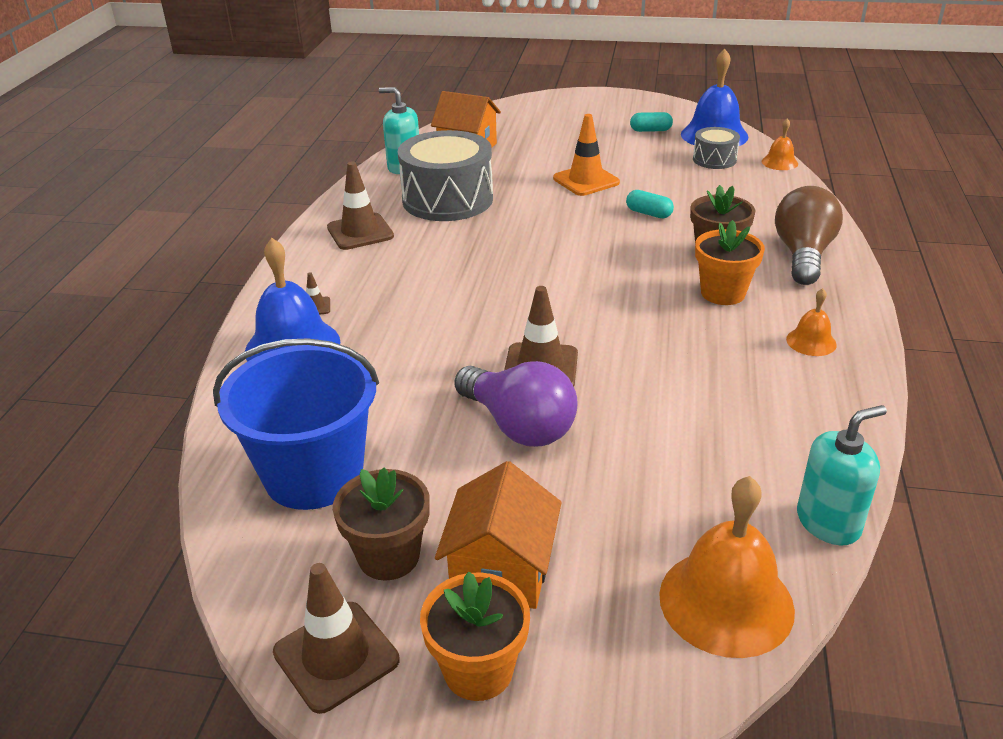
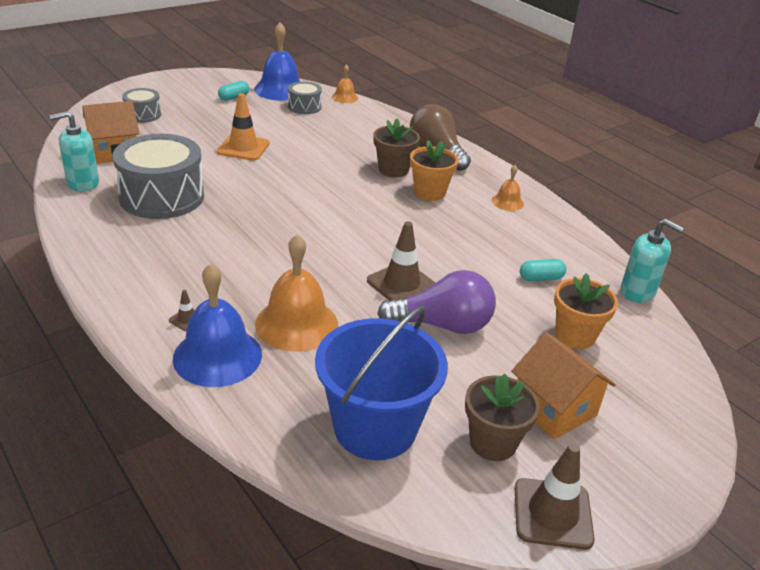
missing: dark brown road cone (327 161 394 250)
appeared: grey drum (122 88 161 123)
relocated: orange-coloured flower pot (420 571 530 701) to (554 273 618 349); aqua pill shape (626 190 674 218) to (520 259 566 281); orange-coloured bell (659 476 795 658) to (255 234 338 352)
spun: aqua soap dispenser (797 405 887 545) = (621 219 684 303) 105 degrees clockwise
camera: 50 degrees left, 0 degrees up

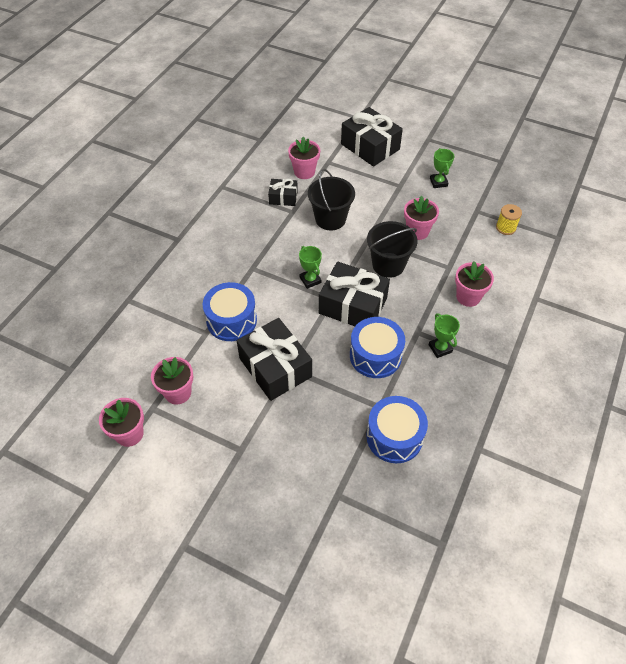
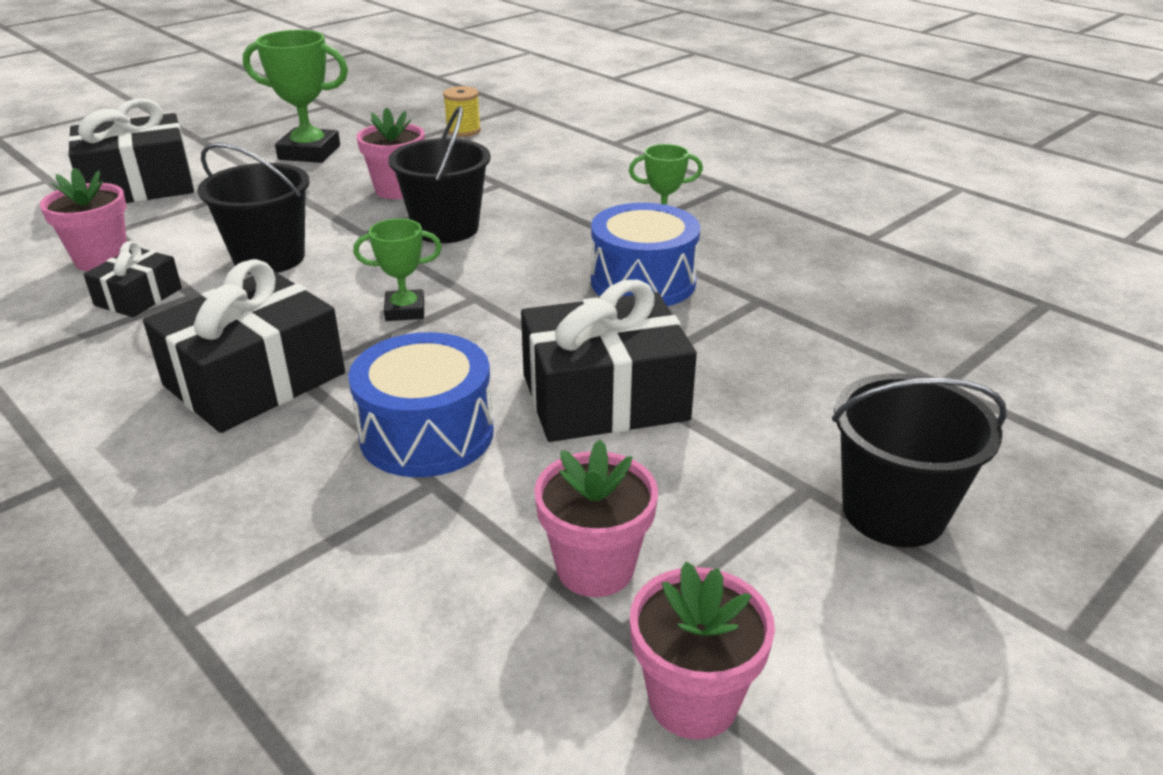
missing: blue drum (366 396 428 463); pink flower pot (455 261 494 307)
appeared: ebony sand bucket (832 373 1007 547)
relocated: ebony gift (319 262 390 326) to (143 259 345 433)
size: emerald prize cup (430 148 454 188) = (243 30 348 163) x1.70
camera: 70 degrees left, 20 degrees down

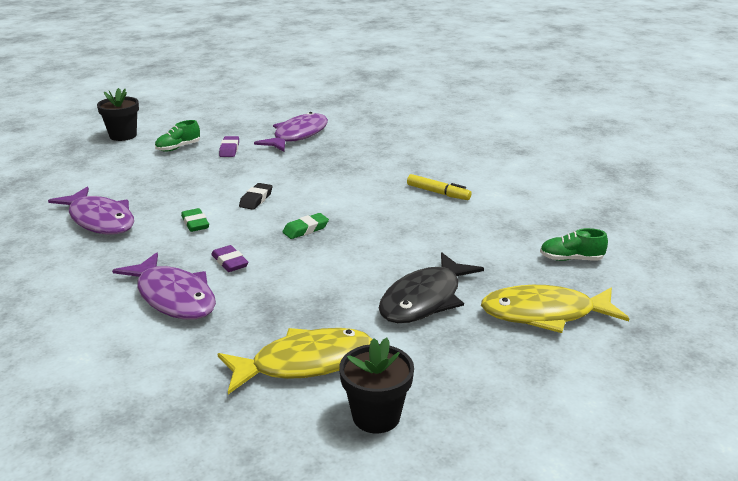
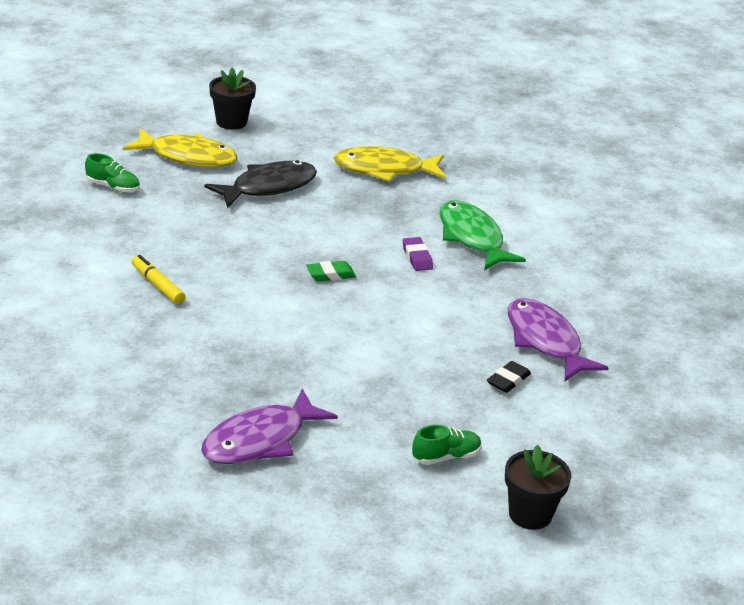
missing: emerald eraser (181 208 209 232); violet eraser (219 136 239 157)
relocated: ebony eraser (239 183 272 210) to (487 361 531 393); ebony flower pot (339 338 414 433) to (209 67 256 130)
colour: violet fish figure (112 252 216 320) to emerald fish figure (440 200 526 270)
camera: 165 degrees left, 5 degrees up

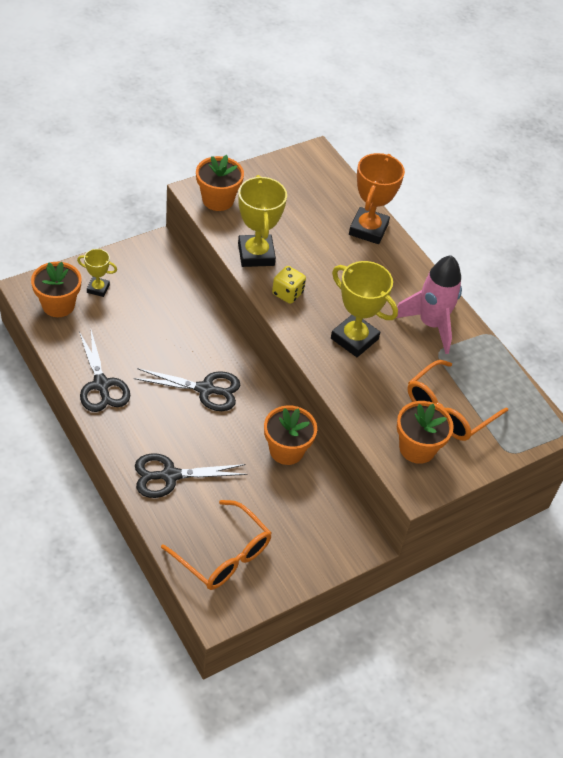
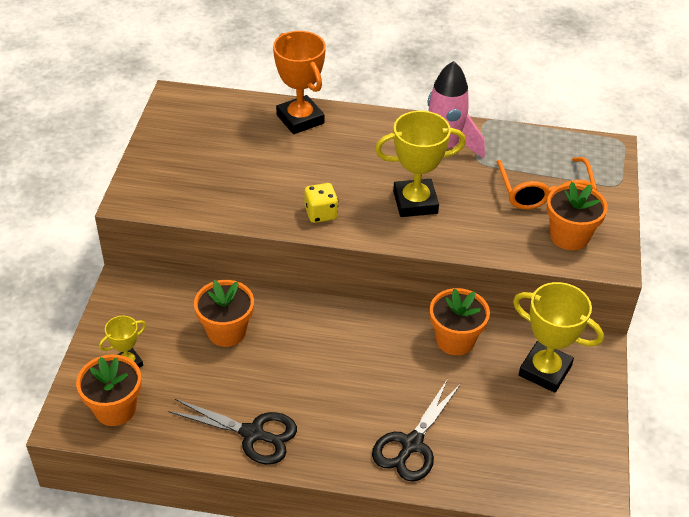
missing: ebony shears (134 368 240 411); orange-coloured eyeglasses (161 500 272 590)
relocated: orange-coloured flower pot (196 155 244 211) to (194 280 254 347); golden prize cup (238 175 287 267) to (513 282 604 393)
camera: 45 degrees left, 5 degrees down

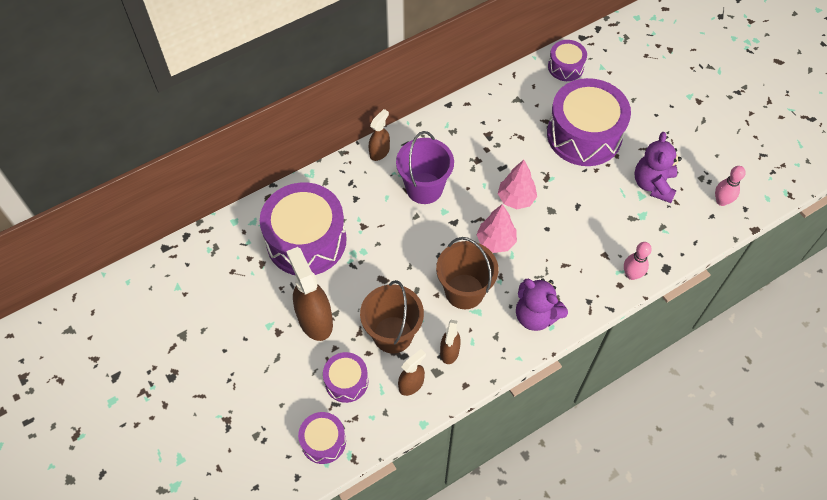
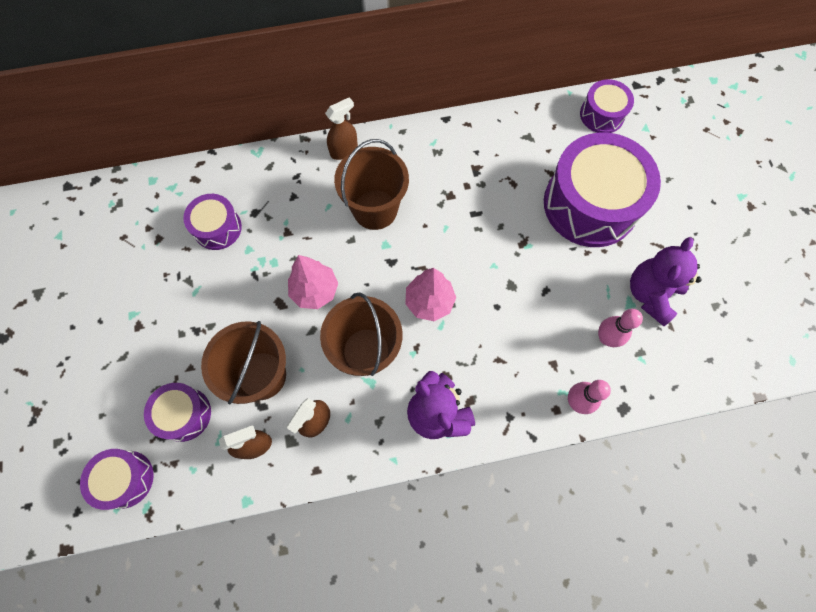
missing: dark brown spray bottle (286 247 333 341)
relocated: pink toy tree (498 160 537 209) to (288 255 338 309); pink tenpin (715 166 746 206) to (598 309 643 347)
colour: violet sand bucket (396 131 454 204) to dark brown sand bucket (334 139 409 230)
size: violet drum (260 183 347 275) = (183 194 242 250) x0.50
camera: 20 degrees right, 10 degrees up

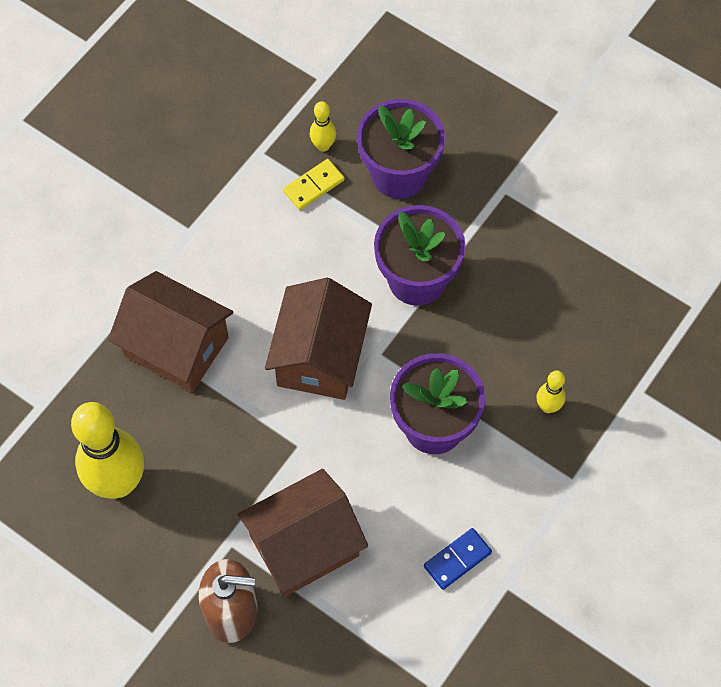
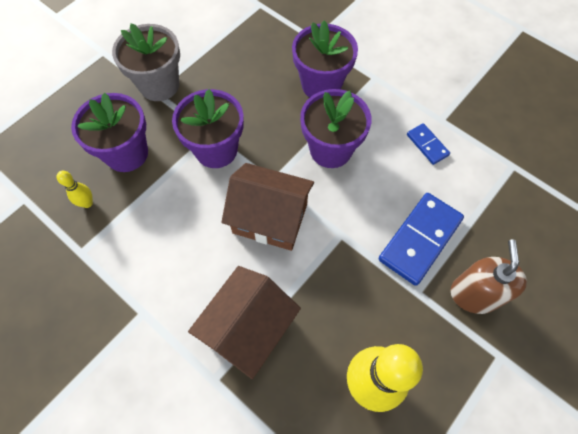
missing: golden domino (283 159 345 210)
appeared: grey flower pot (112 23 180 101)
exchanged: dark brown toy house (238 469 368 597) to blue domino (378 193 464 286); golden tenpin (537 370 566 413) to violet flower pot (292 21 358 98)
camera: 85 degrees left, 0 degrees up

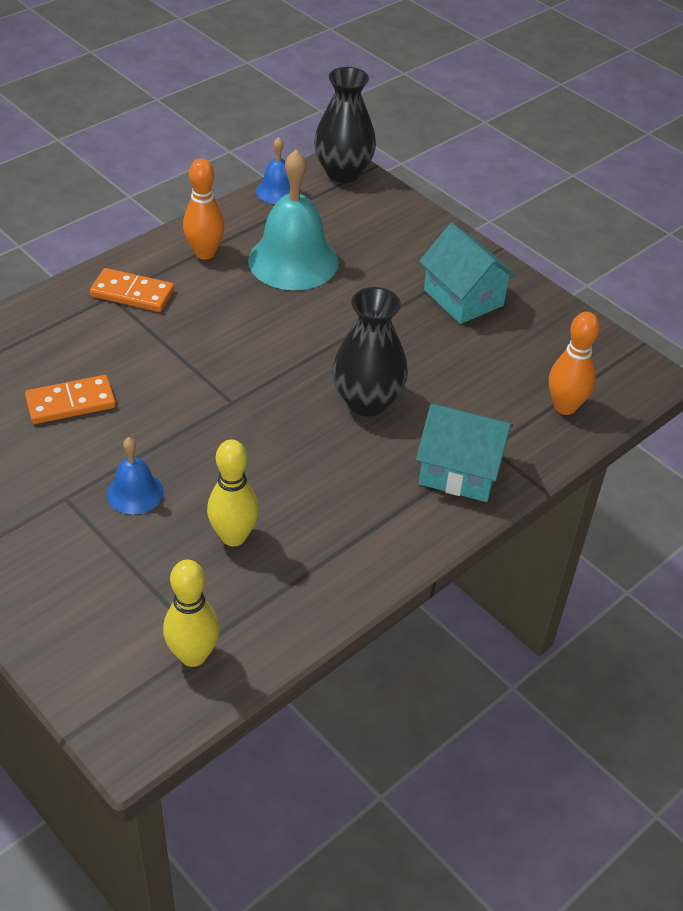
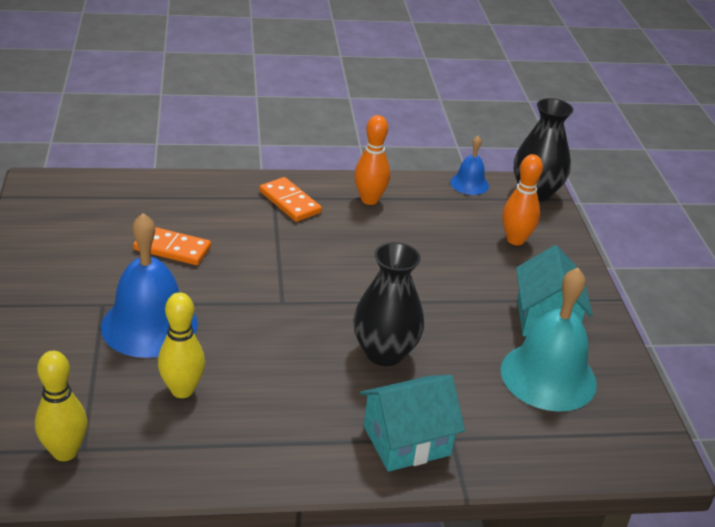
relocated: aqua bell (248 150 339 290) to (501 268 597 412); orange-coloured tenpin (549 312 600 415) to (502 154 543 245)
spun: aqua toy house (416 404 513 502) = (360 375 465 472) 75 degrees counterclockwise
size: blue bell (107 437 164 515) = (101 213 198 358) x1.95
camera: 35 degrees right, 10 degrees down

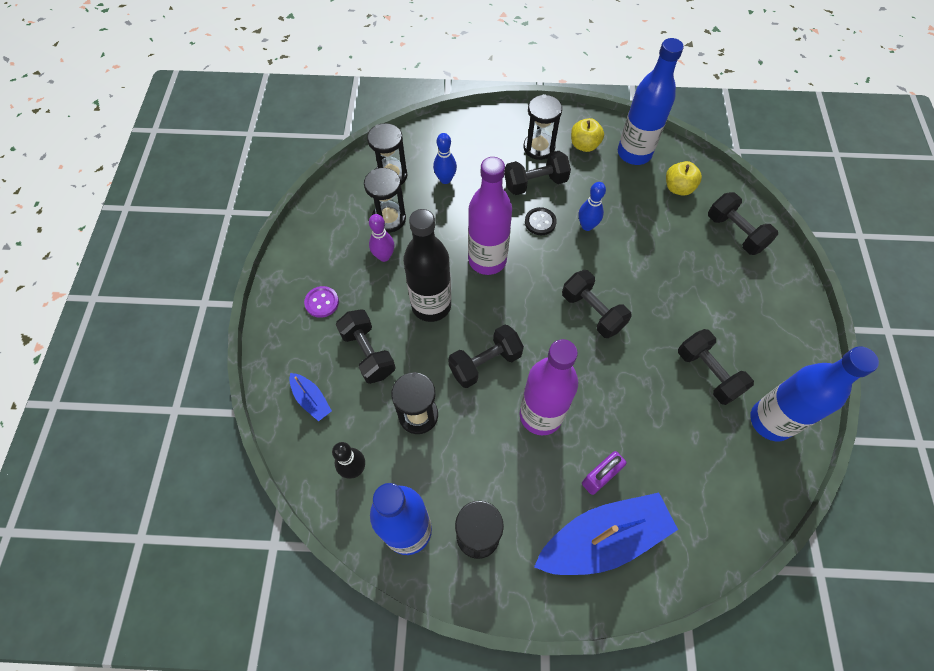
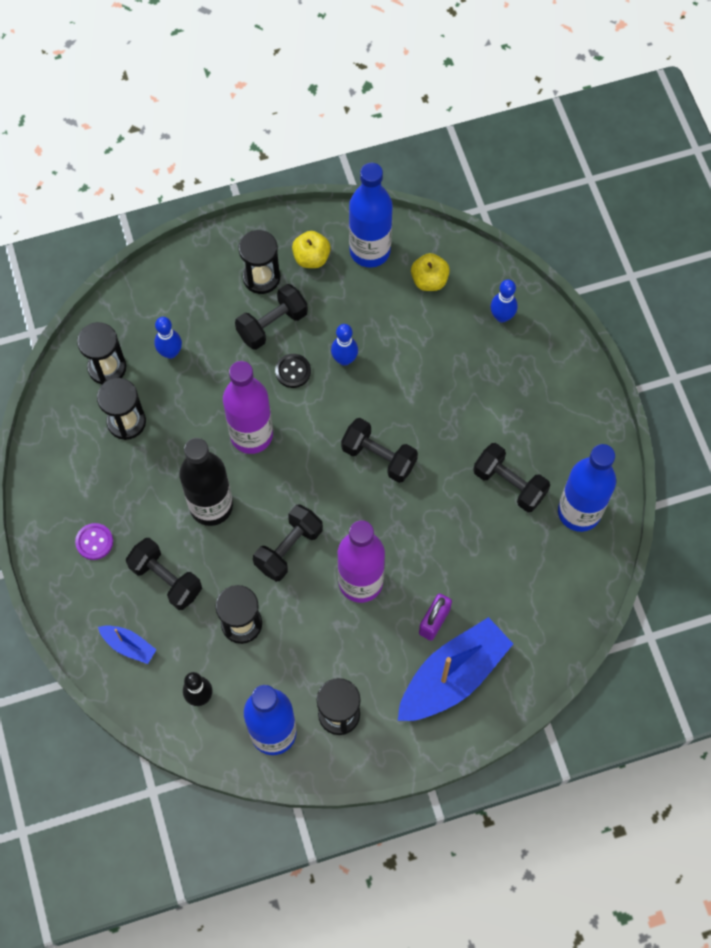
missing: violet tenpin (369 214 394 262)
exchanged: ebony hand weight (708 192 778 255) to blue tenpin (490 279 518 323)
camera: 20 degrees left, 5 degrees up

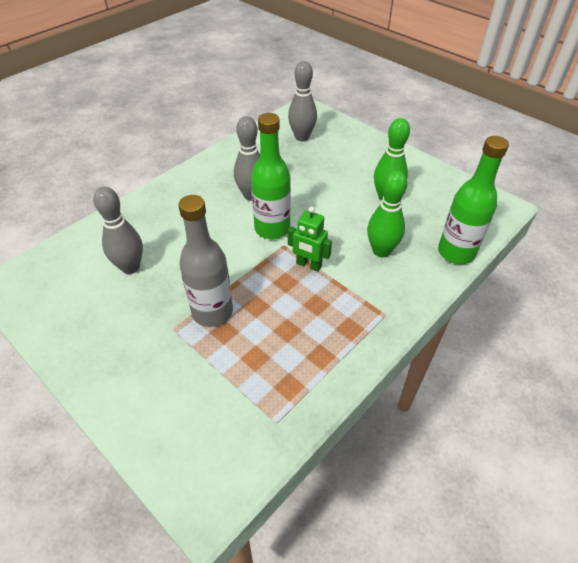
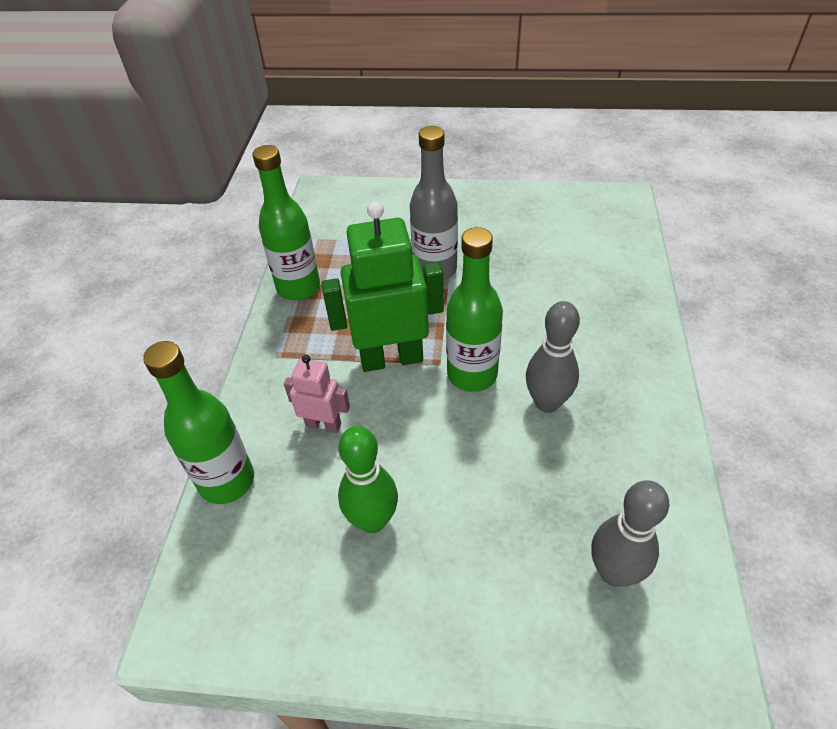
missing: grey tenpin (93 187 143 274)
appeared: emerald drink bottle (253 145 320 300)
exchanged: emerald tenpin (367 170 407 257) to pink toy robot (284 355 350 433)
size: emerald toy robot (288 207 332 272) = (321 201 444 372) x1.92
camera: 145 degrees right, 0 degrees up

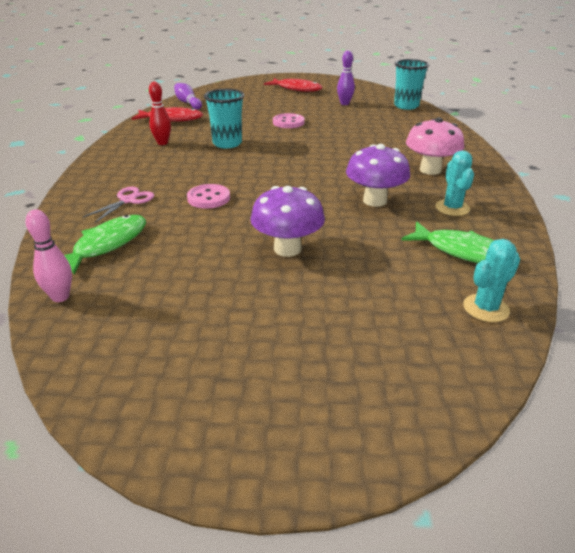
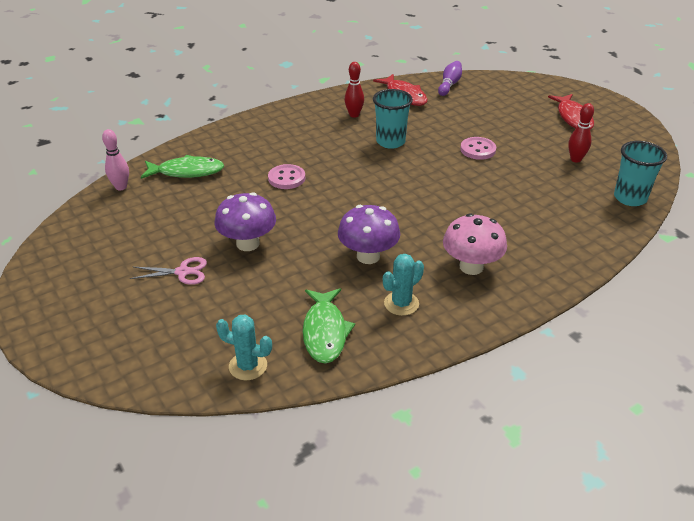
relocated: pink shears (82 187 154 223) to (130 257 207 285)
colour: violet tenpin (337 51 355 105) to red tenpin (568 103 594 163)
camera: 55 degrees right, 5 degrees up

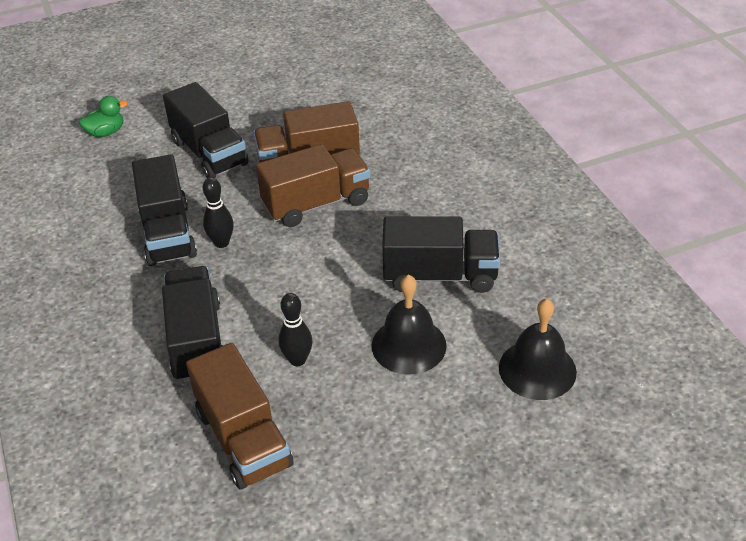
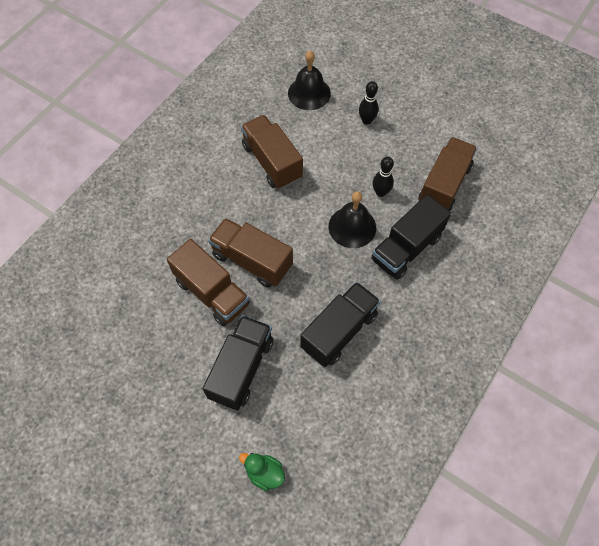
relocated: ebony tenpin (203 177 234 248) to (359 81 379 125); ebony bell (372 274 447 375) to (329 191 376 248)
colour: ebony truck (382 216 500 293) to dark brown truck (241 115 303 189)
camera: 125 degrees left, 20 degrees up

